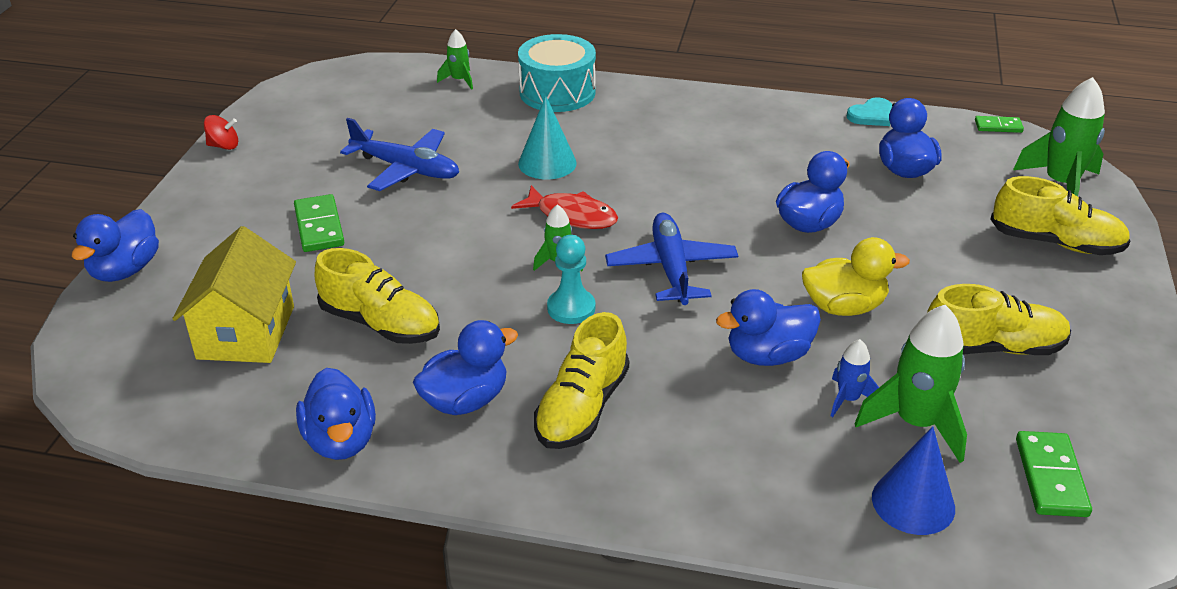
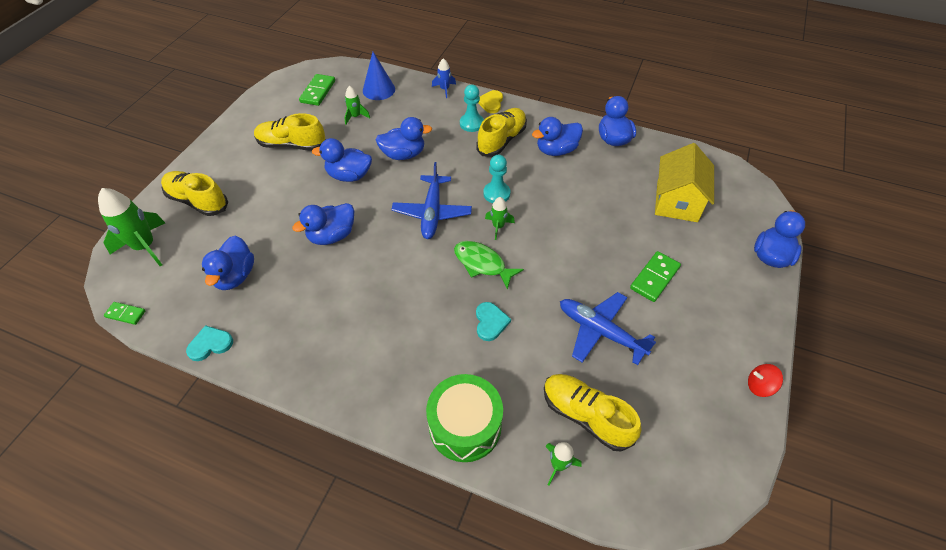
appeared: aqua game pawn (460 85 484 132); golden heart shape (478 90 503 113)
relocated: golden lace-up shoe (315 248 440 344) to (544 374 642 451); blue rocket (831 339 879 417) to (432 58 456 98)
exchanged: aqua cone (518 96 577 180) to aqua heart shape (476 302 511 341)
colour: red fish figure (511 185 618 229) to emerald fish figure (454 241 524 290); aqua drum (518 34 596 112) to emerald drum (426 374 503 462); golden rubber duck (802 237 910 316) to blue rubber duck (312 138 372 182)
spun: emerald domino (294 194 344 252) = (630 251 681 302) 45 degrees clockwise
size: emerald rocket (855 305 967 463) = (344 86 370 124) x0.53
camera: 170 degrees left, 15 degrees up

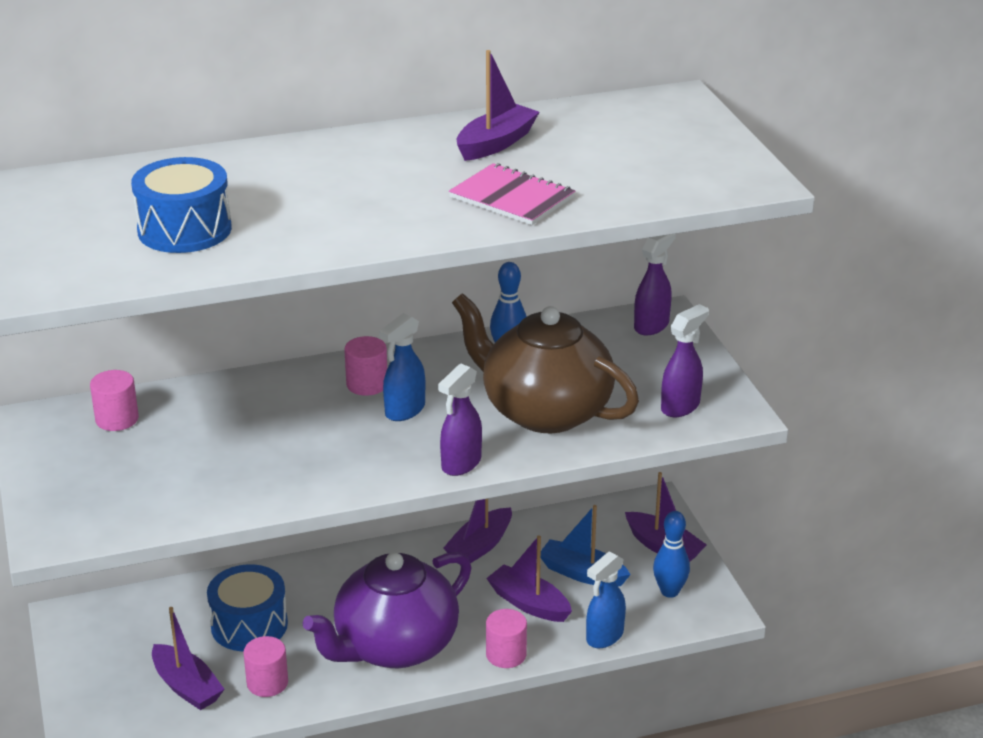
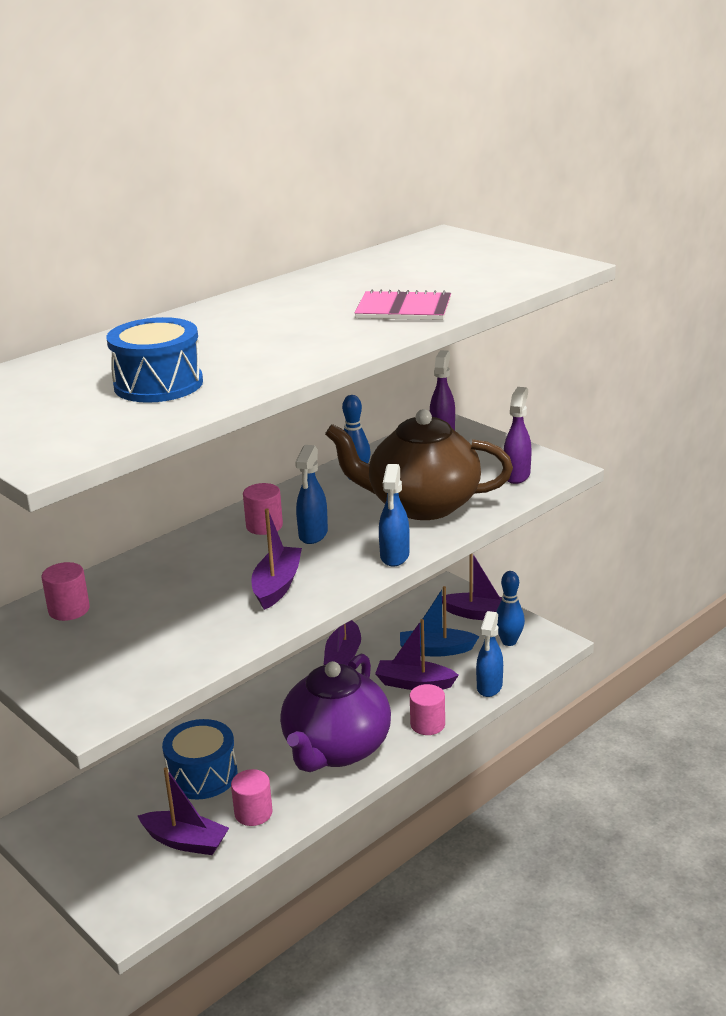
relocated: violet sailboat (457 50 539 161) to (251 508 302 610)
colour: violet spray bottle (438 363 482 476) to blue spray bottle (379 464 410 567)
camera: 25 degrees left, 5 degrees down

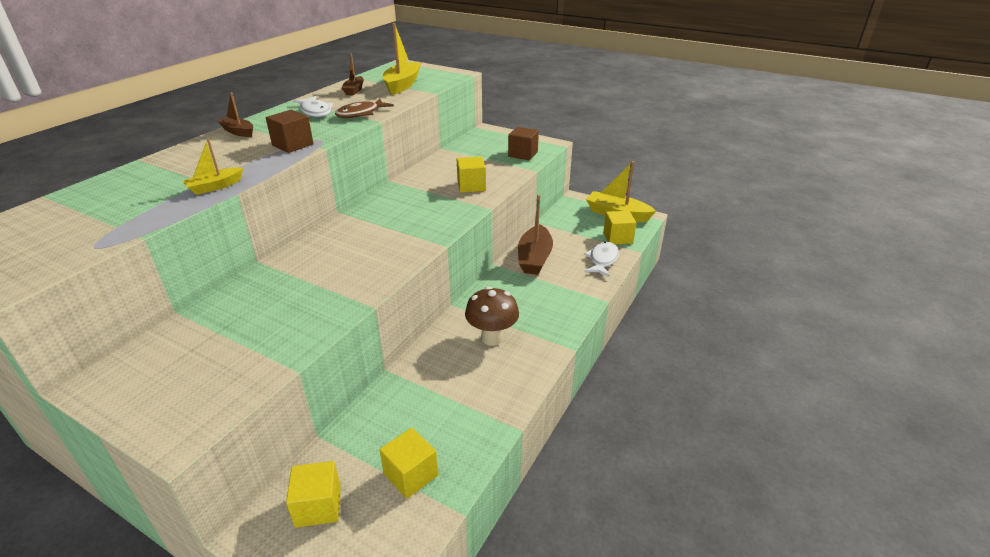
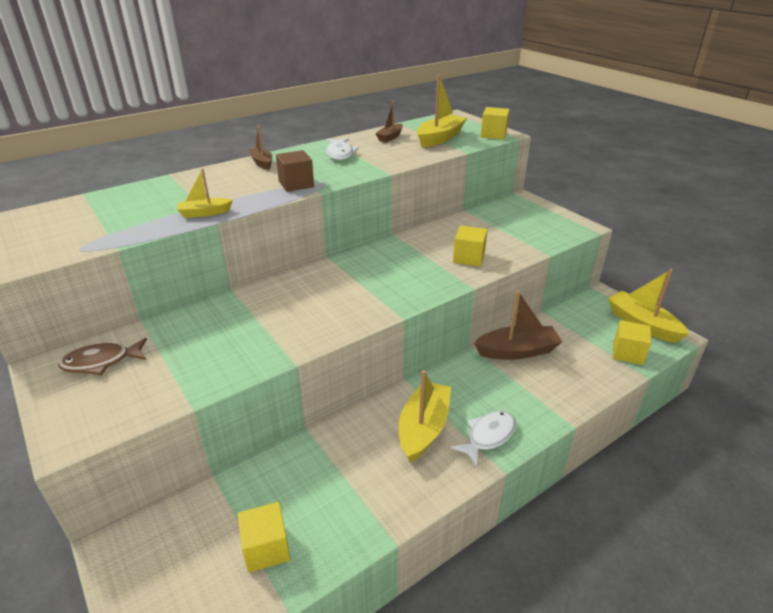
missing: dark brown cube (508 127 539 160)
relocated: golden cube (286 461 341 528) to (481 107 510 140); dark brown fish figure (335 99 394 118) to (58 338 147 375); snow-white fish figure (584 242 619 277) to (451 411 516 467)
exchanged: dark brown fungus (465 286 519 346) to golden sailboat (399 370 451 462)
spun: dark brown sailboat (518 195 553 275) = (474 291 562 360) 135 degrees counterclockwise
camera: 25 degrees right, 0 degrees up

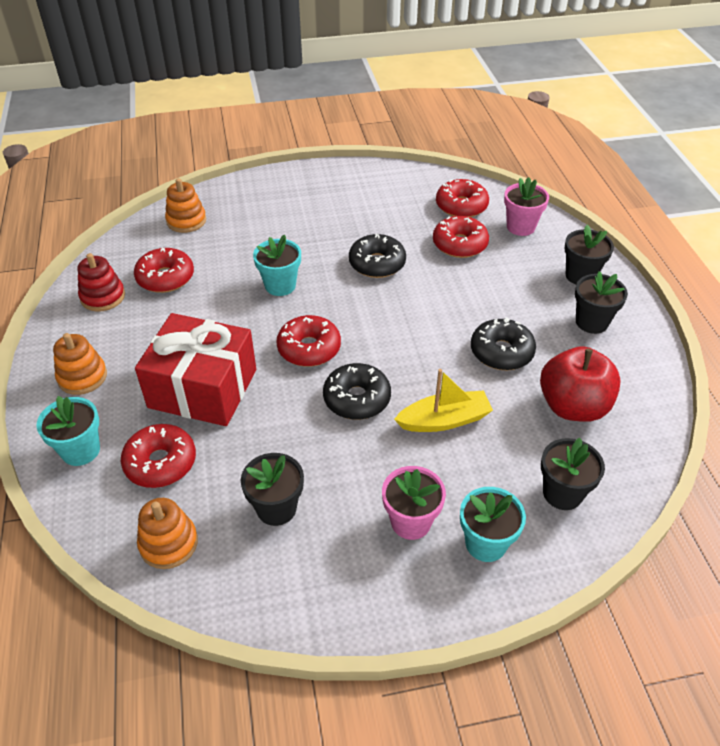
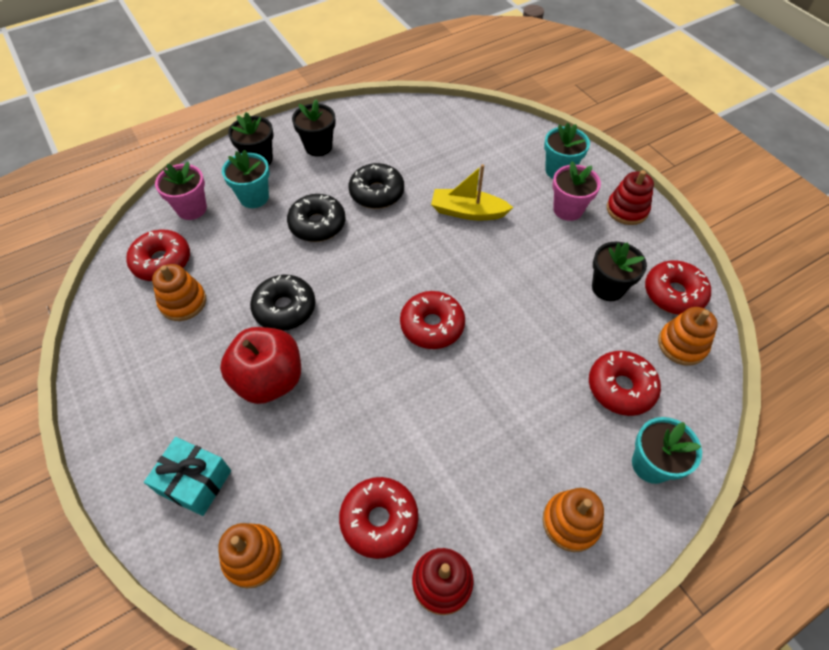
missing: red gift (135 313 256 426); ebony flower pot (541 438 605 510)
appeared: aqua gift (144 437 231 516); orange-coloured stacking toy (152 264 206 321); red stacking toy (607 170 654 225)
relocated: aqua flower pot (253 235 301 296) to (222 150 270 208); ebony glazed donut (323 363 391 420) to (287 194 346 242); red glazed donut (433 216 489 258) to (645 260 711 315); red apple (540 346 621 422) to (220 327 301 404)
spun: golden sailboat (394 369 493 432) = (431 164 513 220) 45 degrees counterclockwise
camera: 110 degrees left, 10 degrees up

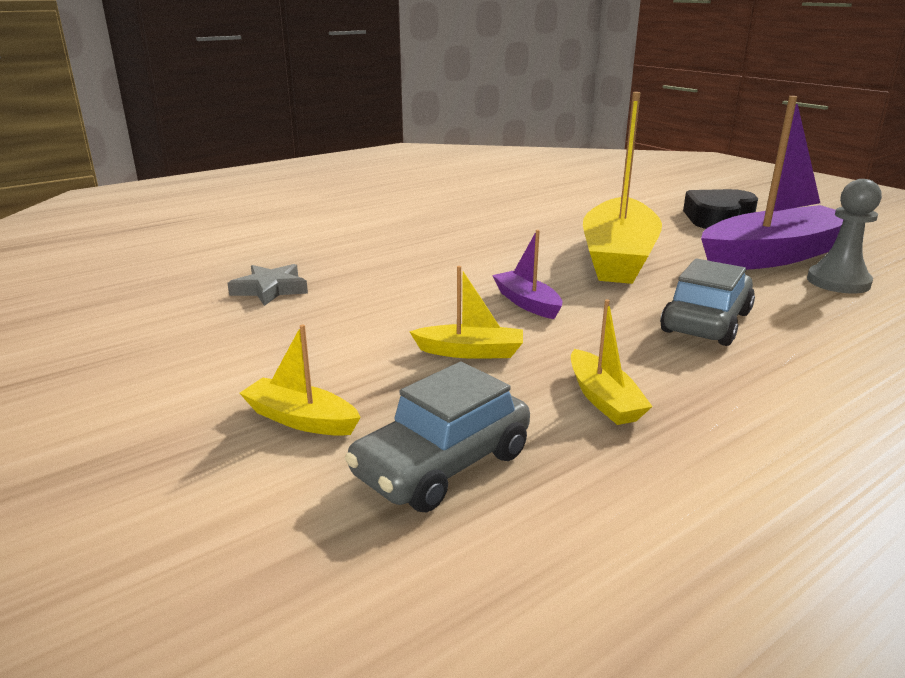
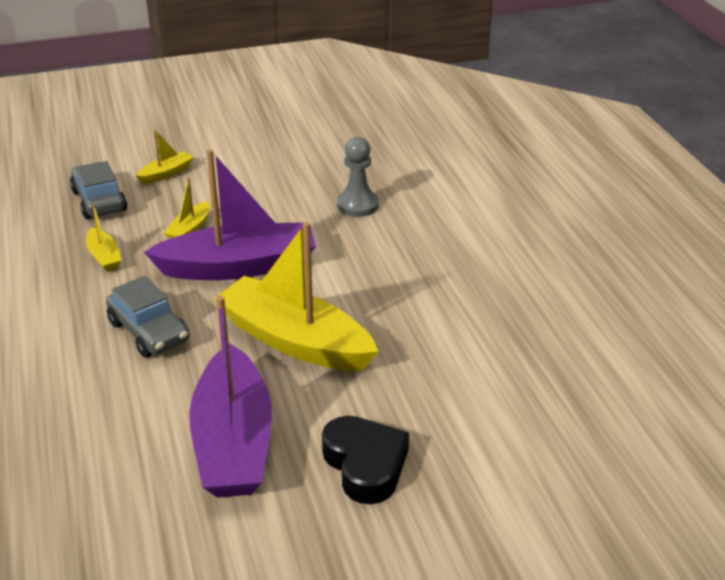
missing: grey star shape (227 264 308 306)
relocated: grey game pawn (807 179 882 294) to (337 137 379 217)
spun: golden sailboat (571 299 653 425) = (86 204 122 272) 120 degrees counterclockwise
size: violet sailboat (492 230 562 319) = (144 149 316 280) x2.29
camera: 110 degrees right, 10 degrees up

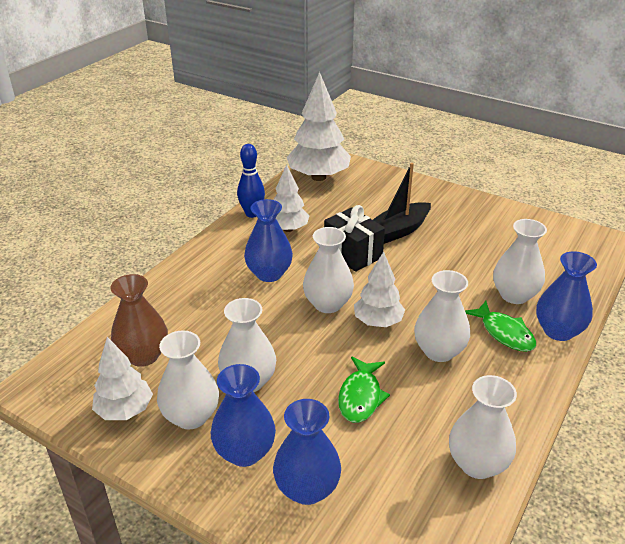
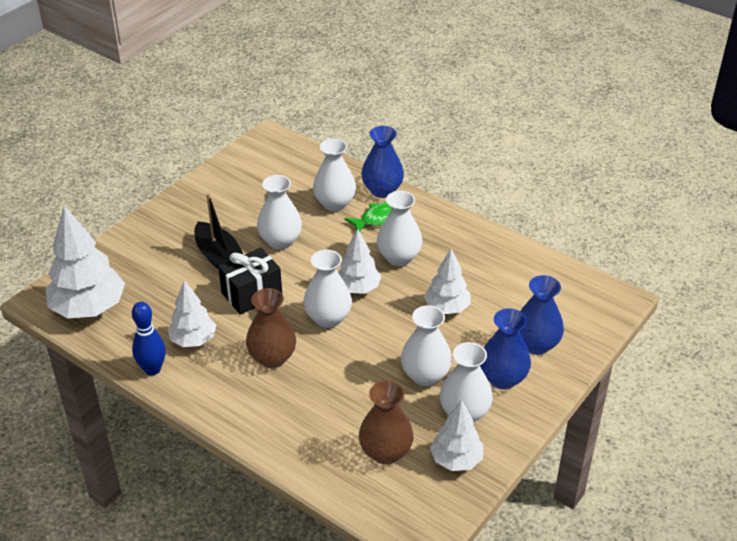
relocated: snow-white tall vase (449 375 517 479) to (257 175 302 250)
exchanged: emerald fish figure (338 356 390 423) to snow-white toy tree (424 248 471 314)
colour: blue tall vase (244 199 293 282) to dark brown tall vase (246 288 296 368)
camera: 85 degrees left, 5 degrees up

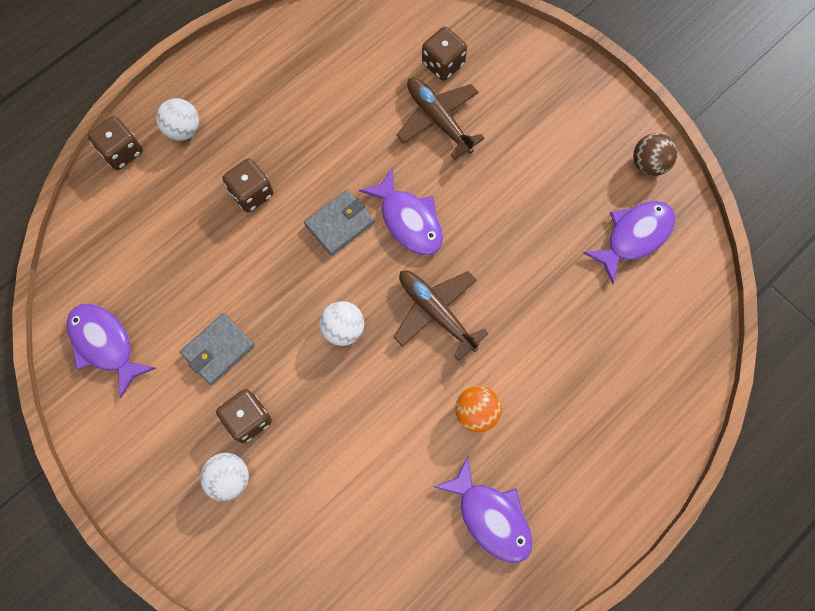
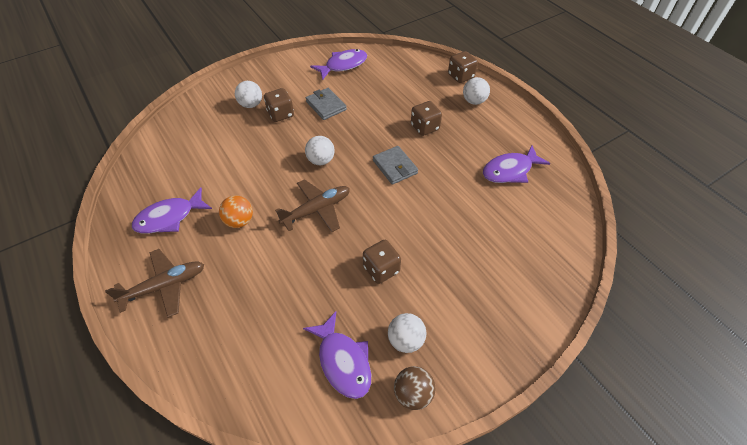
appeared: snow-white ball (388 313 426 353)
relocated: violet fish figure (359 167 443 255) to (483 145 551 183); dark brown toy plane (397 78 485 160) to (105 249 204 318); dark brown game die (422 27 467 81) to (363 240 401 284)
camera: 100 degrees right, 20 degrees down

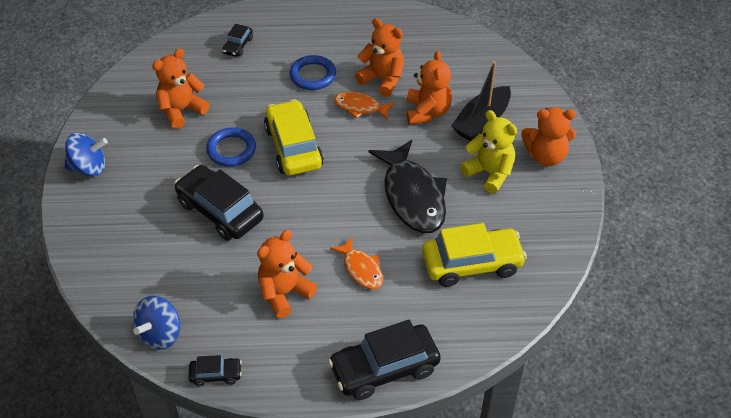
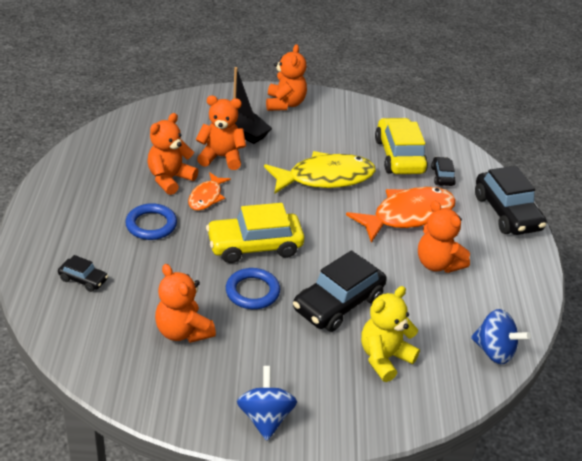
relocated: ebony car (189 355 242 386) to (431 157 456 186); golden teddy (460 110 517 194) to (361 286 420 382)
colour: ebony fish figure (368 140 447 233) to golden fish figure (264 151 376 194)
size: orange-coloured fish figure (330 237 383 290) = (346 187 456 243) x1.88
camera: 90 degrees left, 10 degrees down

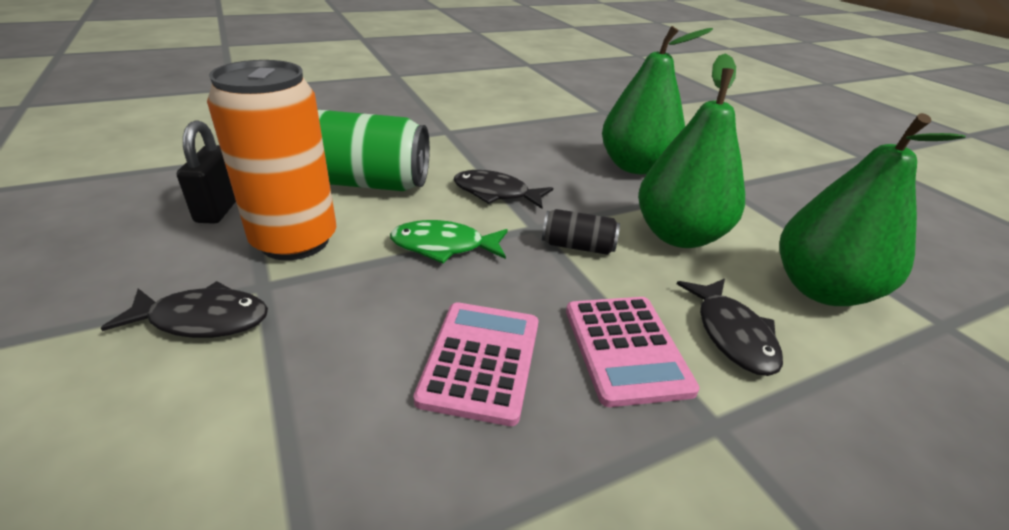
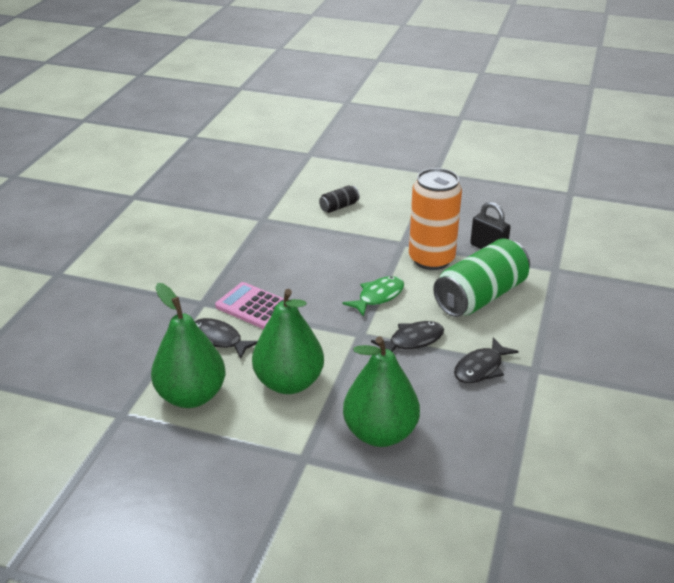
missing: pink pocket calculator (414 302 539 426)
relocated: ebony fish figure (101 281 268 338) to (454 337 519 383); ebony can (542 209 620 255) to (319 186 360 213)
camera: 135 degrees right, 0 degrees up

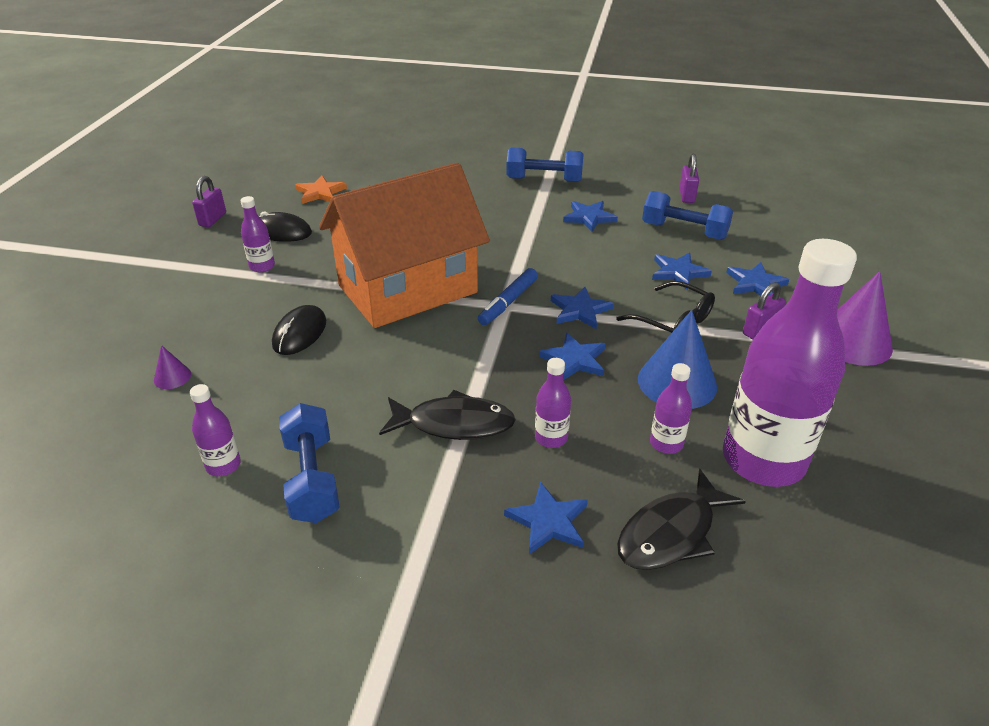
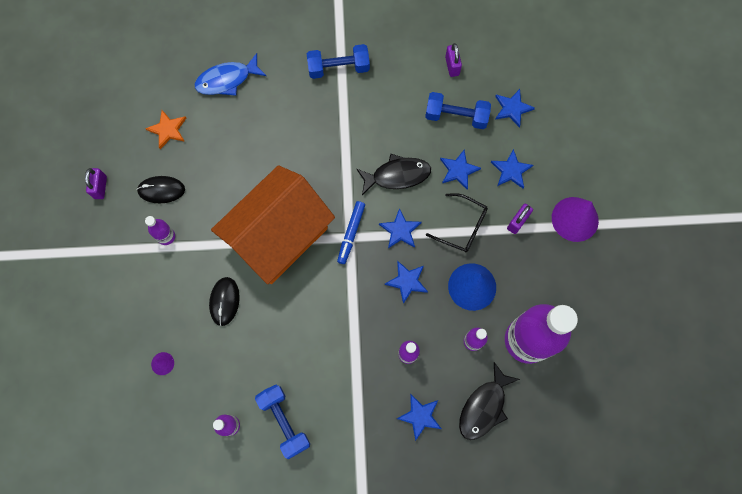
appeared: blue fish figure (195 53 266 96)
relocated: ebony fish figure (379 390 516 440) to (357 154 431 195); blue star shape (563 201 618 232) to (495 89 535 128)
camera: 15 degrees left, 35 degrees up

